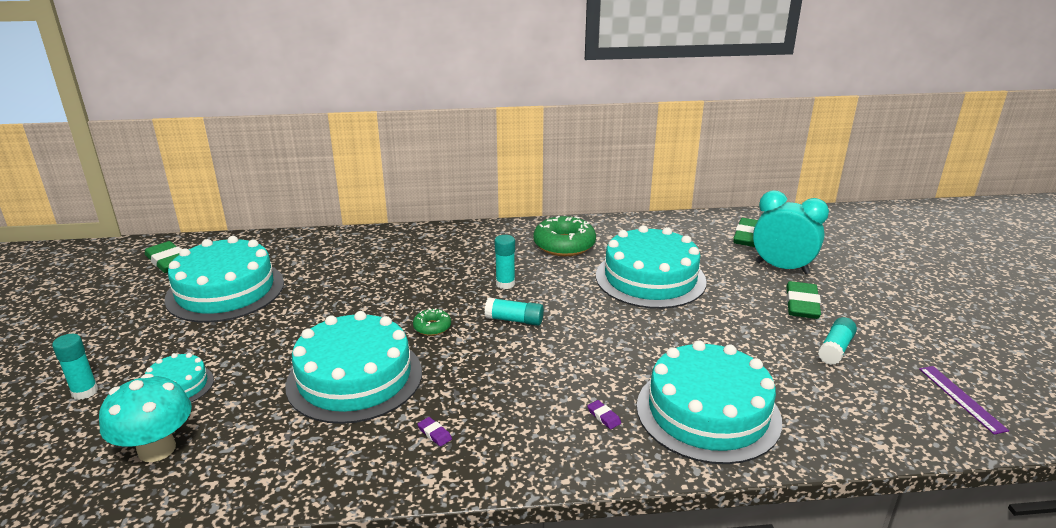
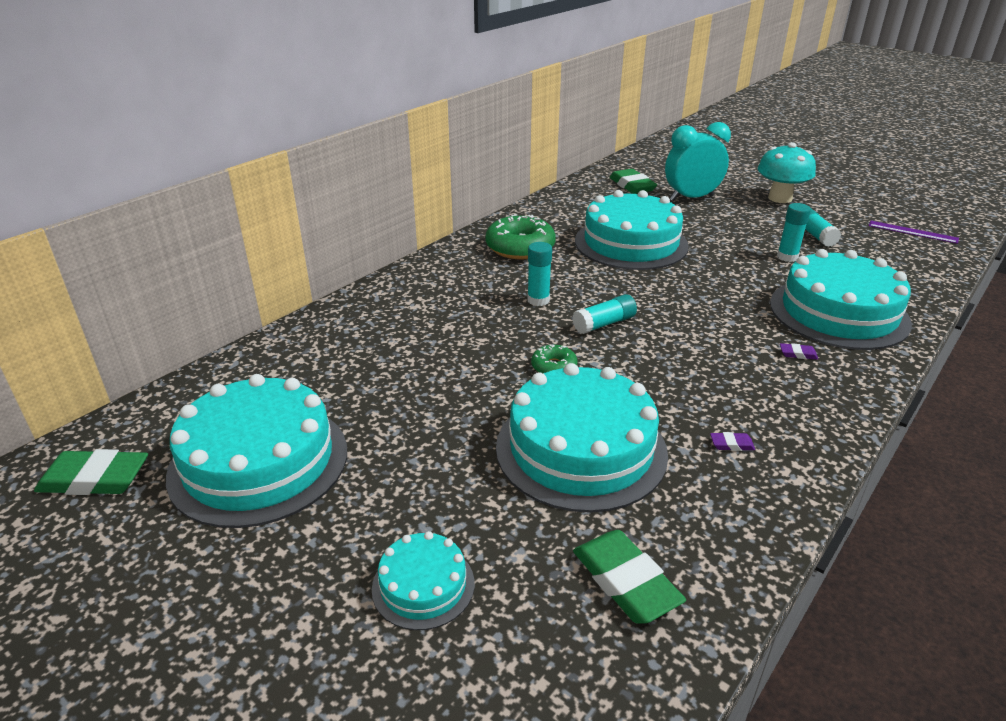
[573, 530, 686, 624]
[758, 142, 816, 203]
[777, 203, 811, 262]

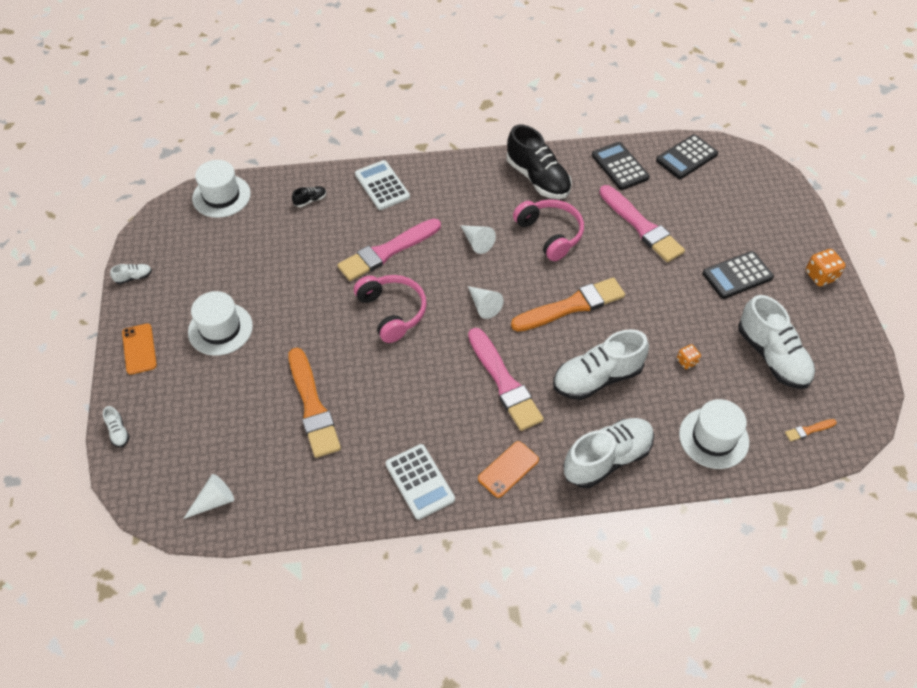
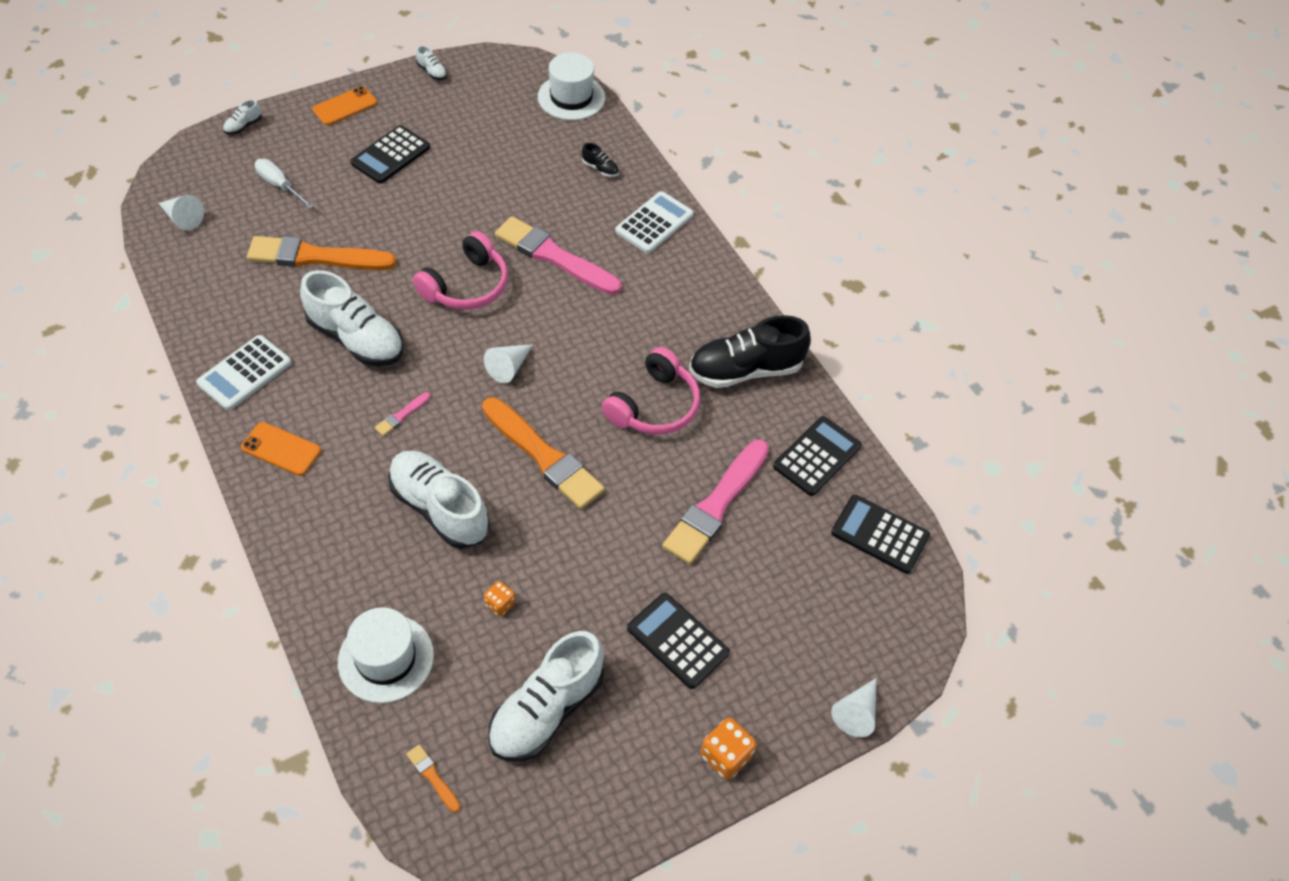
[247, 236, 397, 270]
[255, 159, 314, 209]
[300, 270, 404, 366]
[350, 125, 430, 184]
[375, 392, 430, 436]
[689, 315, 811, 388]
[831, 678, 877, 737]

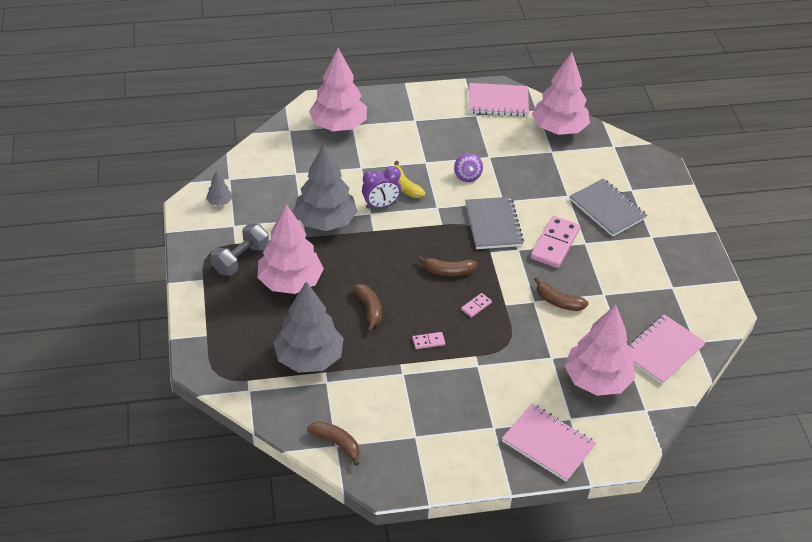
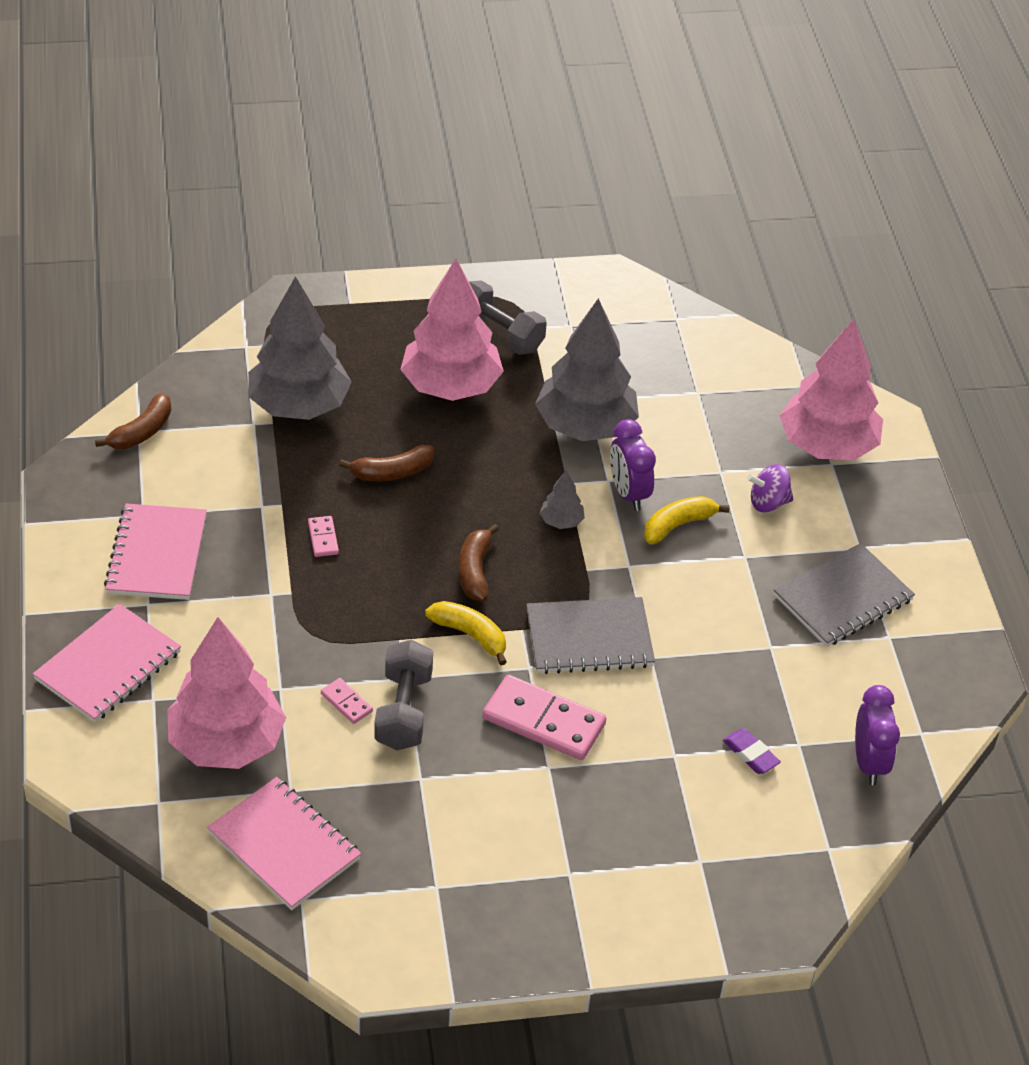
[104, 504, 207, 600]
[321, 678, 373, 724]
[374, 640, 433, 750]
[425, 601, 507, 665]
[539, 470, 585, 529]
[723, 729, 781, 774]
[747, 464, 794, 513]
[774, 543, 915, 647]
[855, 685, 900, 785]

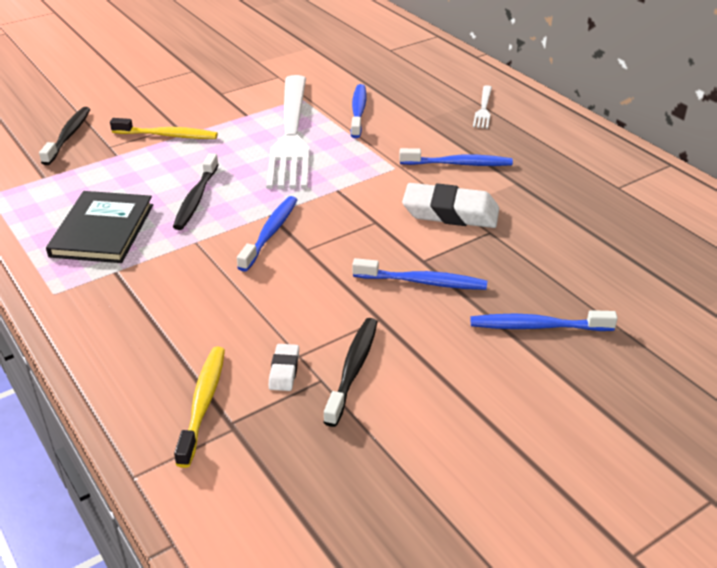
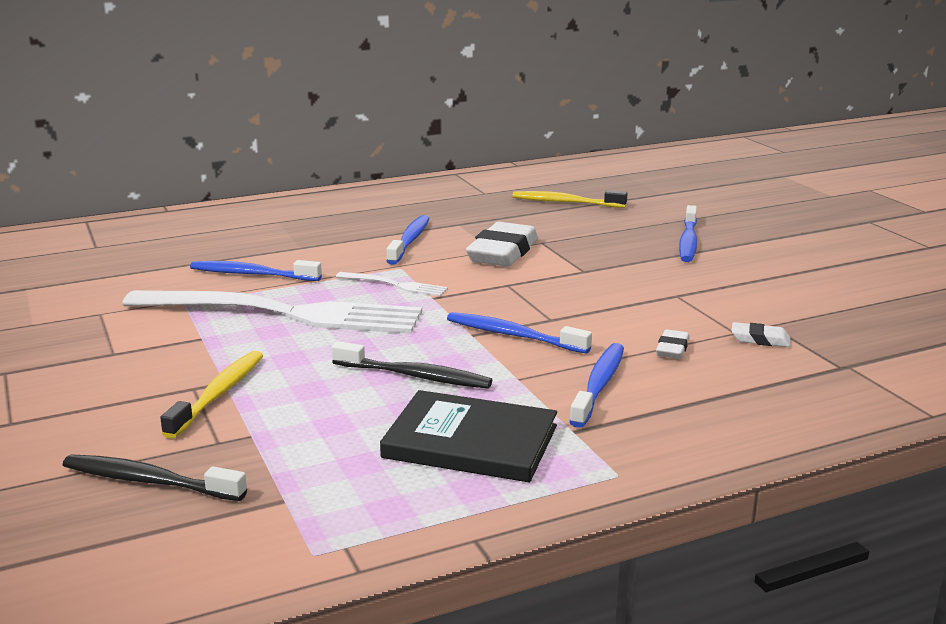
[336, 272, 448, 296]
[512, 190, 628, 208]
[569, 343, 624, 428]
[656, 329, 689, 359]
[323, 318, 377, 427] (first image)

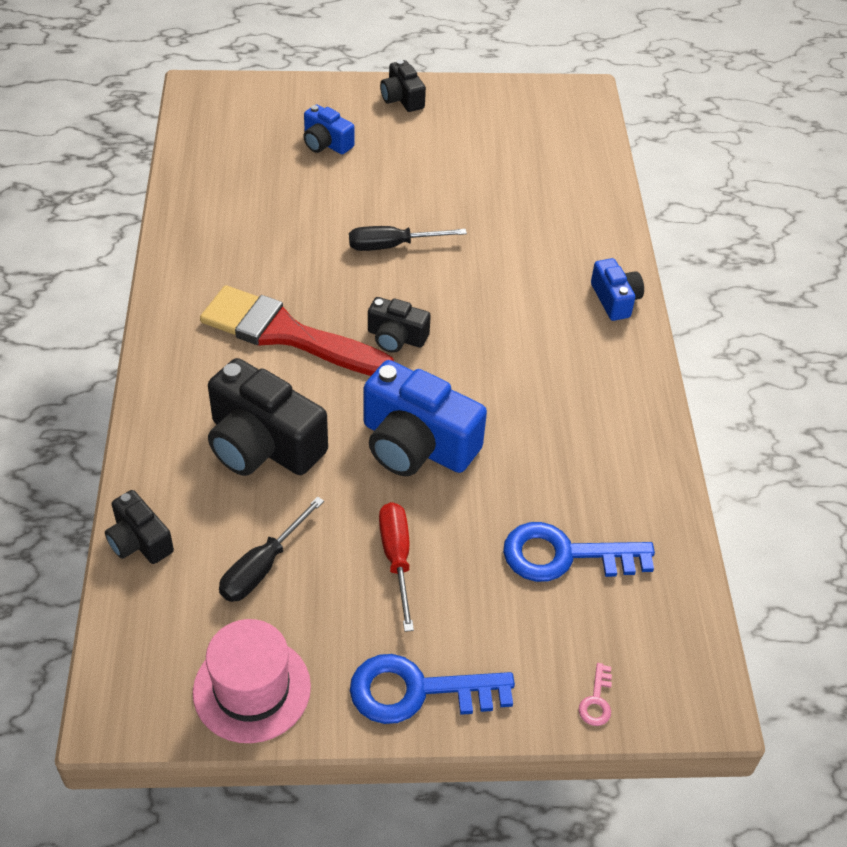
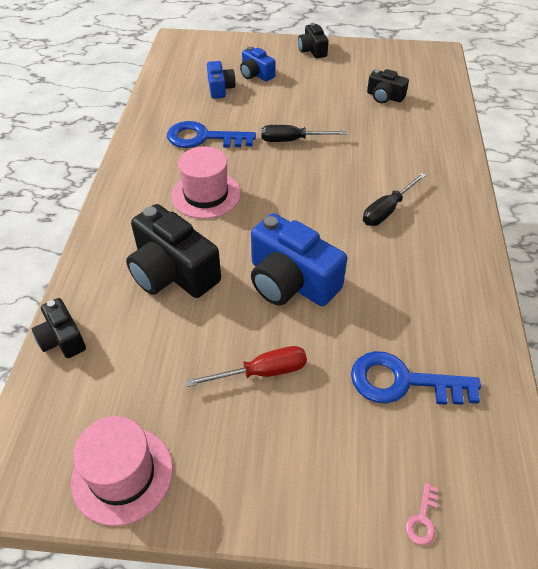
[167, 121, 256, 148]
[171, 146, 241, 219]
[186, 346, 307, 387]
[207, 61, 236, 99]
[363, 173, 426, 226]
[367, 69, 409, 103]

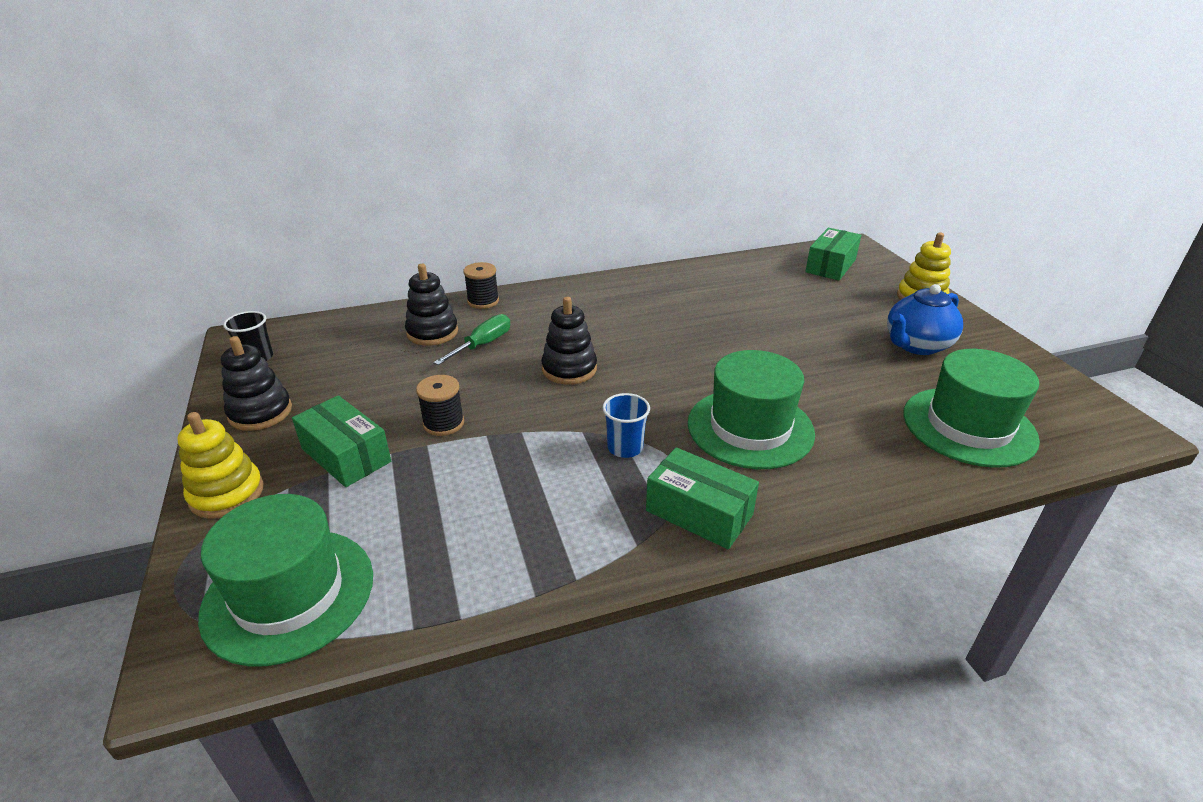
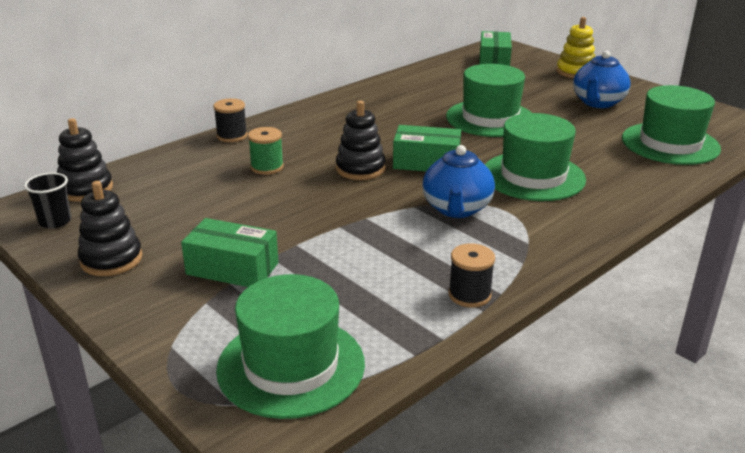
[57, 118, 113, 202]
[248, 127, 284, 175]
[393, 125, 461, 171]
[423, 145, 495, 218]
[446, 64, 532, 137]
[449, 243, 495, 308]
[178, 412, 263, 519] (first image)

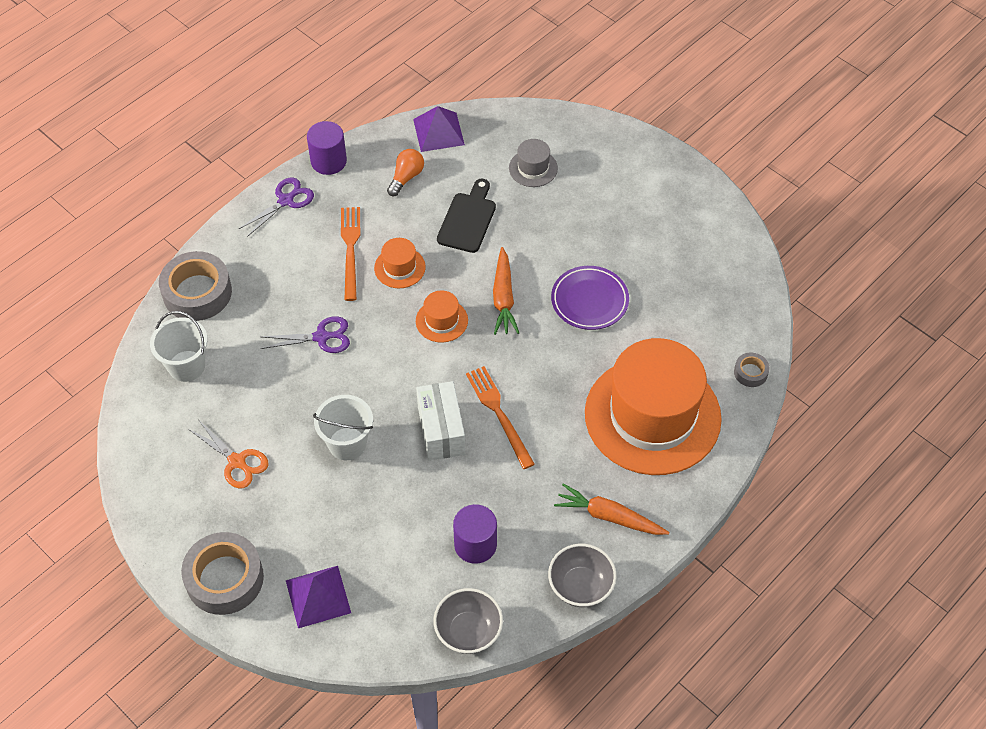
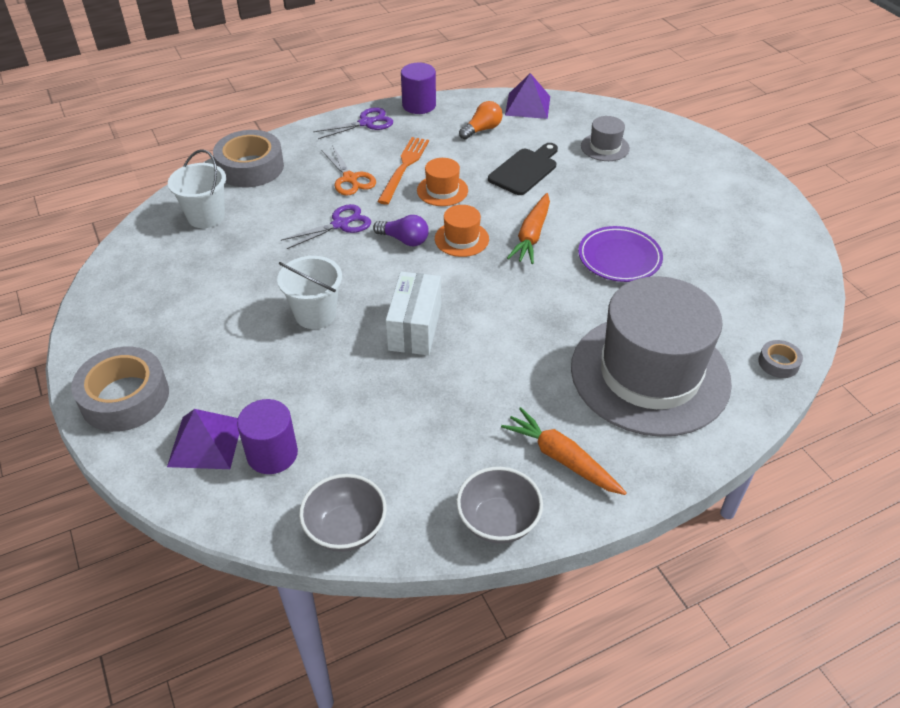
[237, 399, 298, 474]
[281, 204, 371, 249]
[321, 147, 376, 196]
[373, 215, 429, 246]
[571, 276, 732, 437]
[466, 366, 535, 469] (first image)

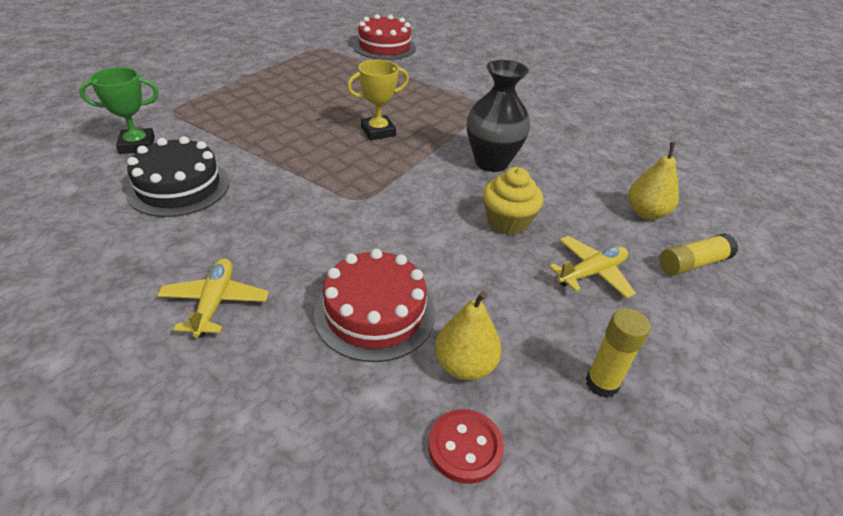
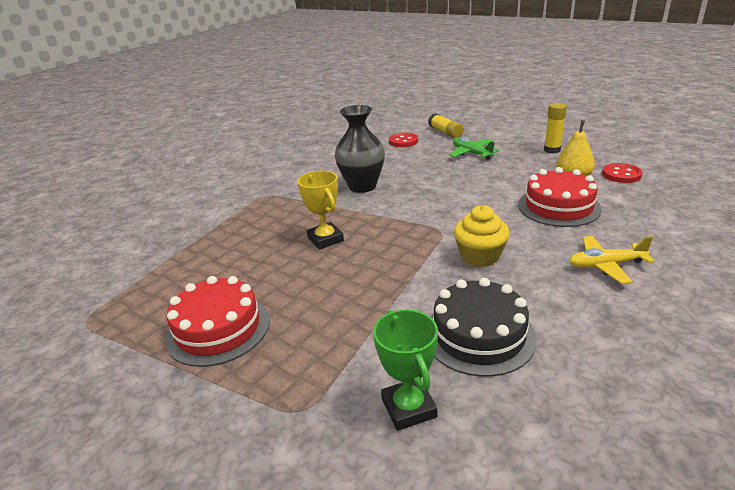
[165, 276, 270, 367]
[389, 133, 418, 147]
[449, 137, 499, 160]
[454, 205, 510, 267]

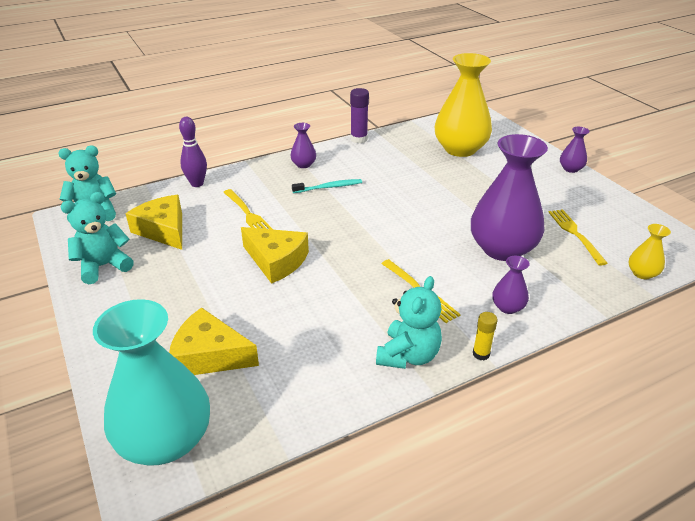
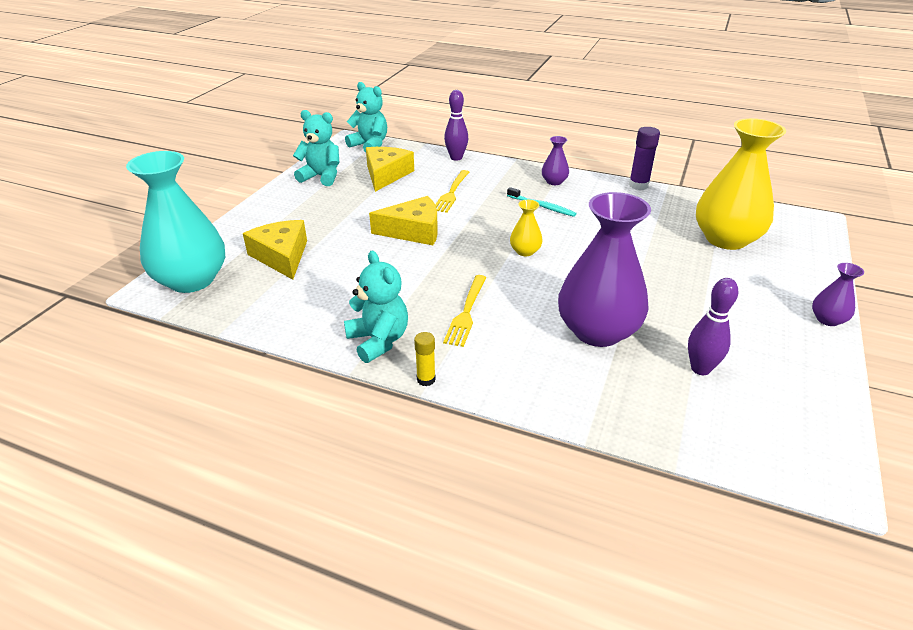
[344, 251, 408, 363]
[369, 196, 438, 245]
[510, 200, 543, 256]
[688, 278, 738, 375]
[492, 256, 530, 314] (first image)

